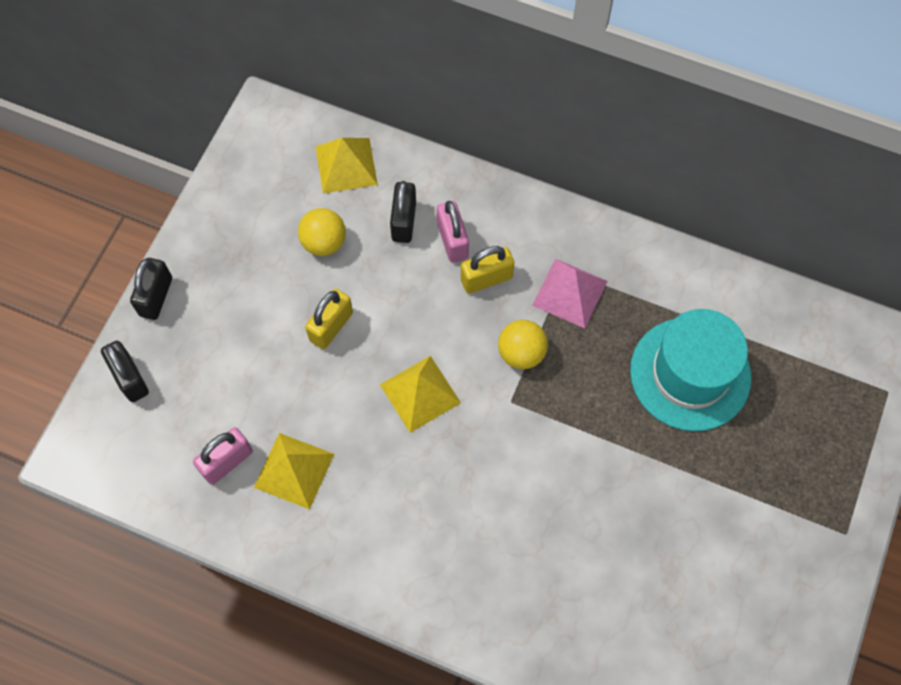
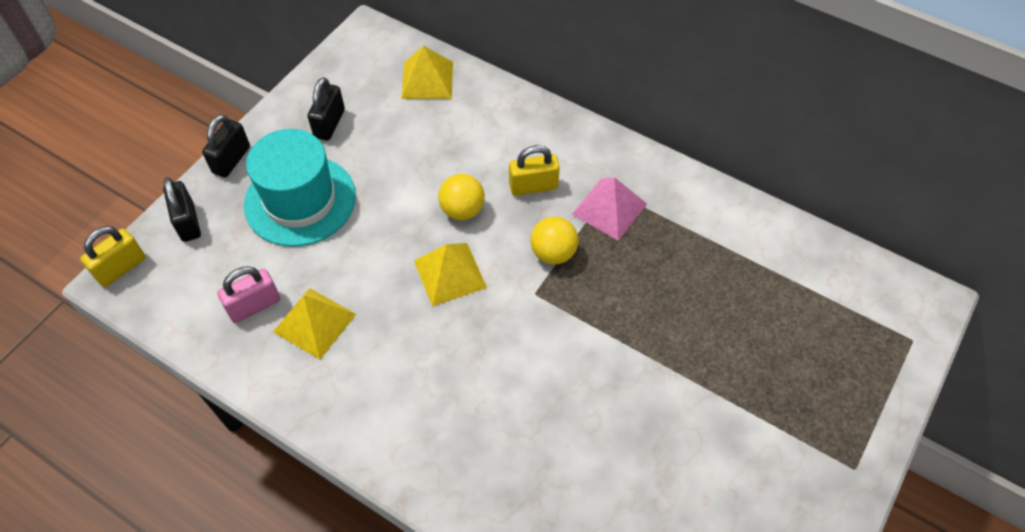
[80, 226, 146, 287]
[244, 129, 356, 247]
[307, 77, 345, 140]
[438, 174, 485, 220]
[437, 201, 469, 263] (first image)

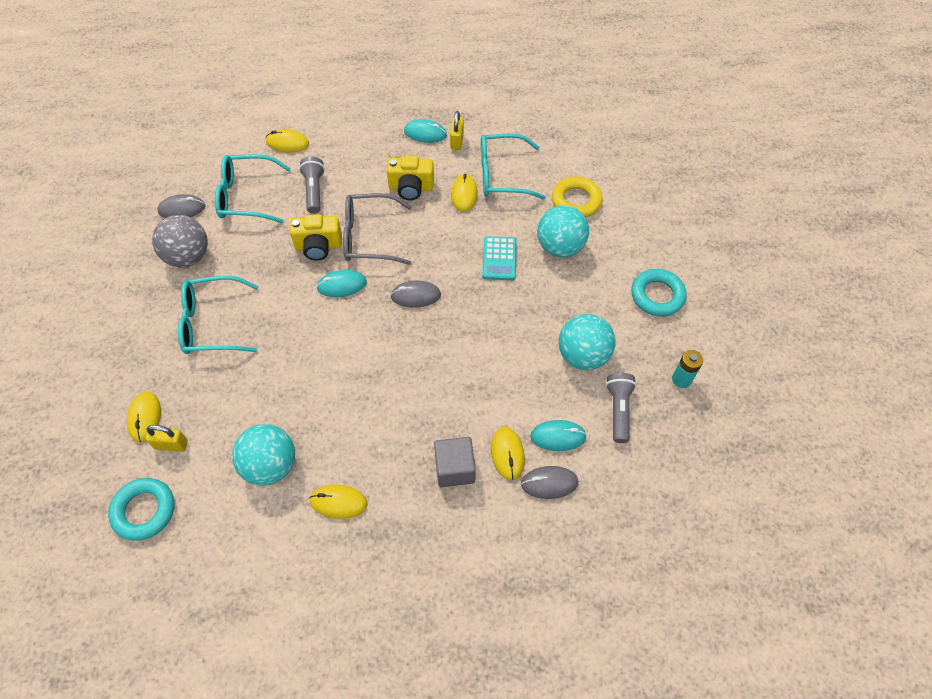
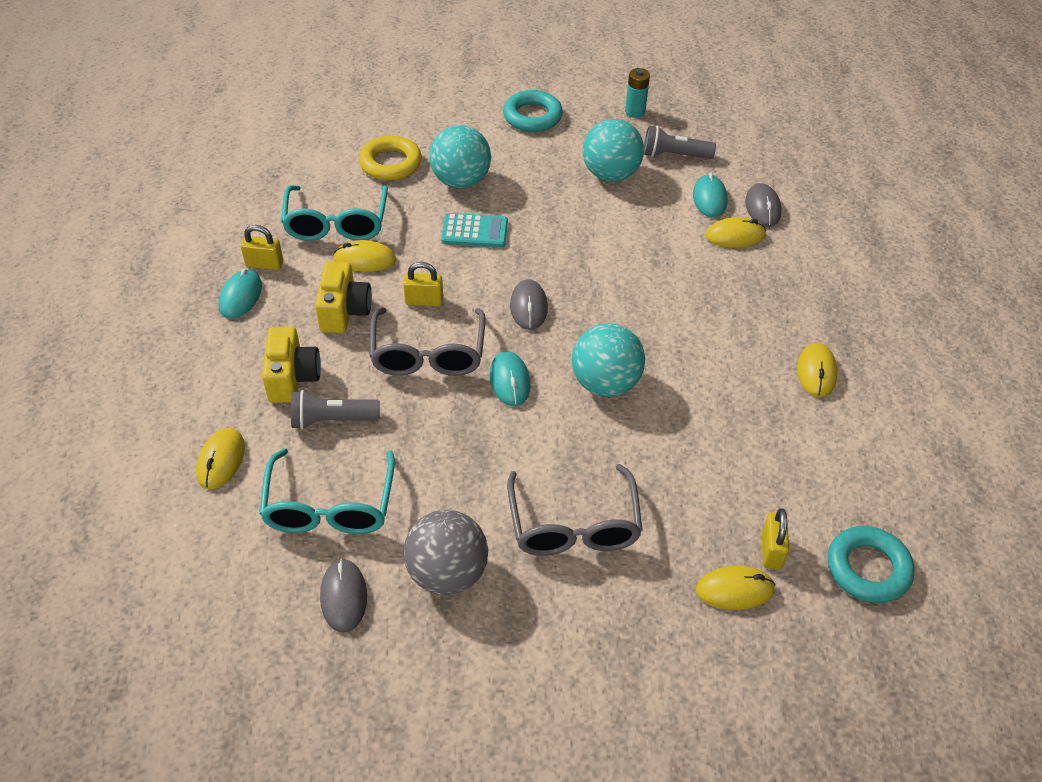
[262, 326, 321, 403]
[403, 262, 443, 306]
[507, 464, 643, 556]
[572, 323, 645, 397]
[434, 437, 476, 487] (first image)

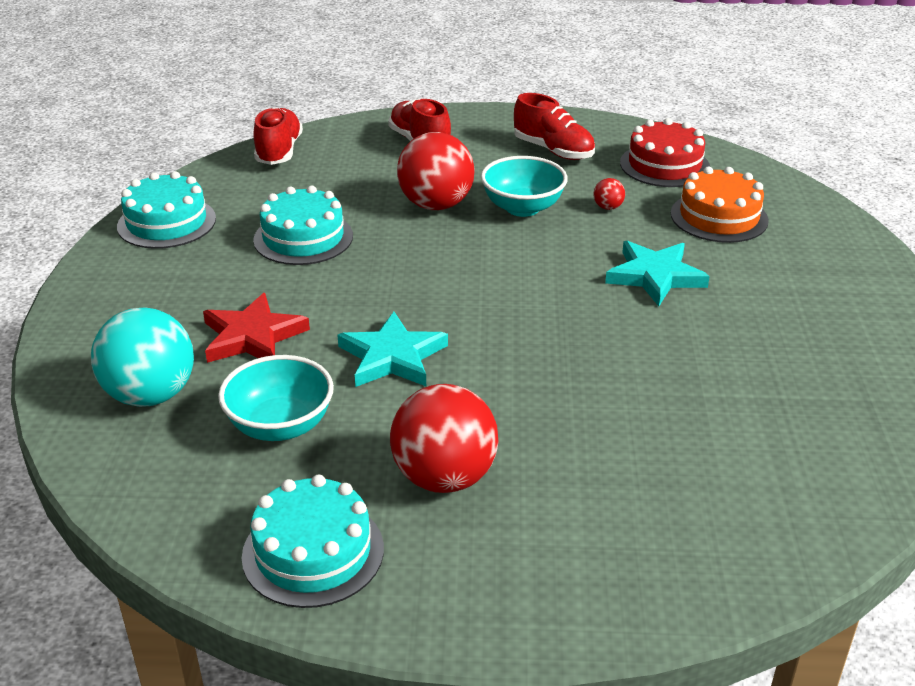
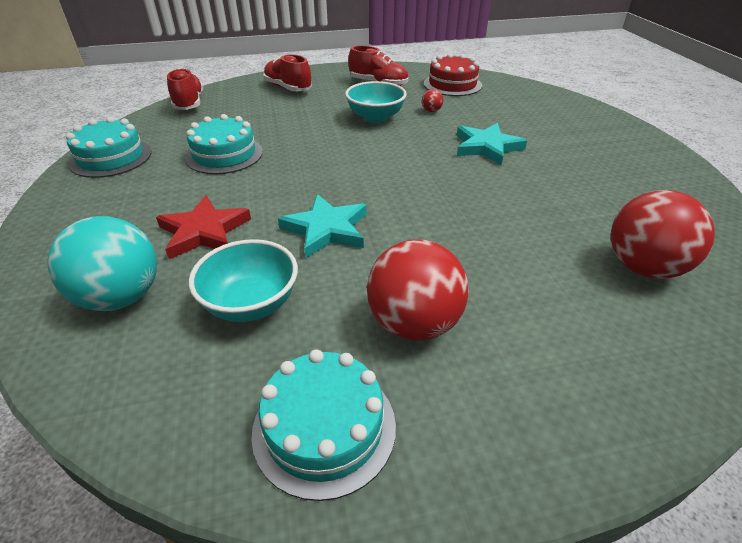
[611, 190, 715, 279]
[671, 167, 769, 243] (first image)

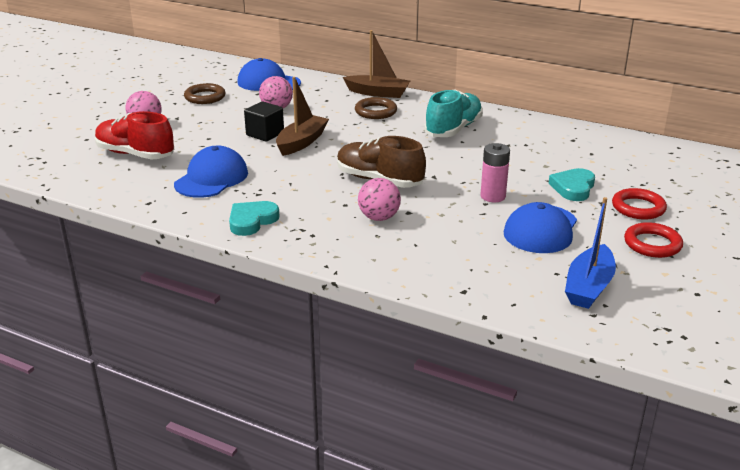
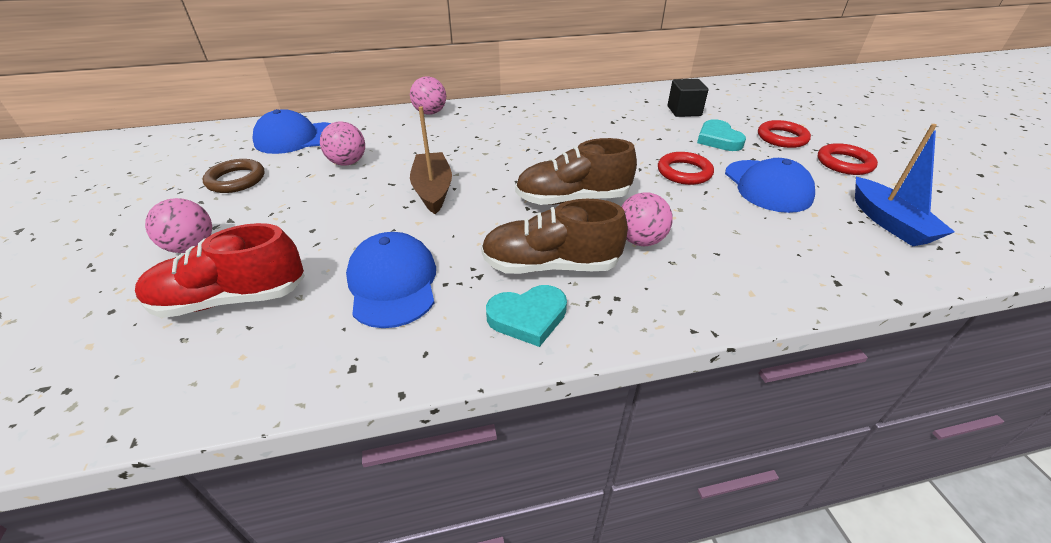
[410, 76, 446, 115]
[481, 199, 628, 274]
[486, 285, 567, 347]
[658, 152, 714, 185]
[668, 79, 708, 117]
[355, 97, 397, 119] (first image)
[424, 89, 483, 137] (first image)

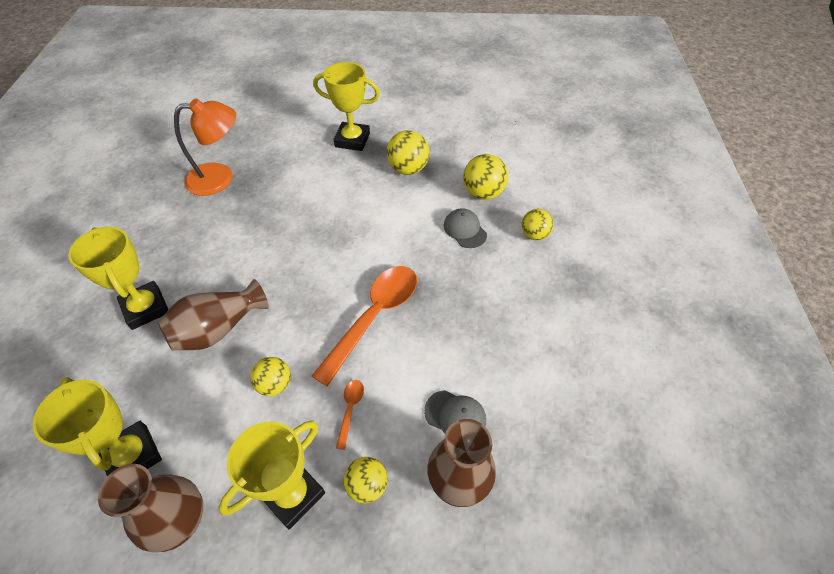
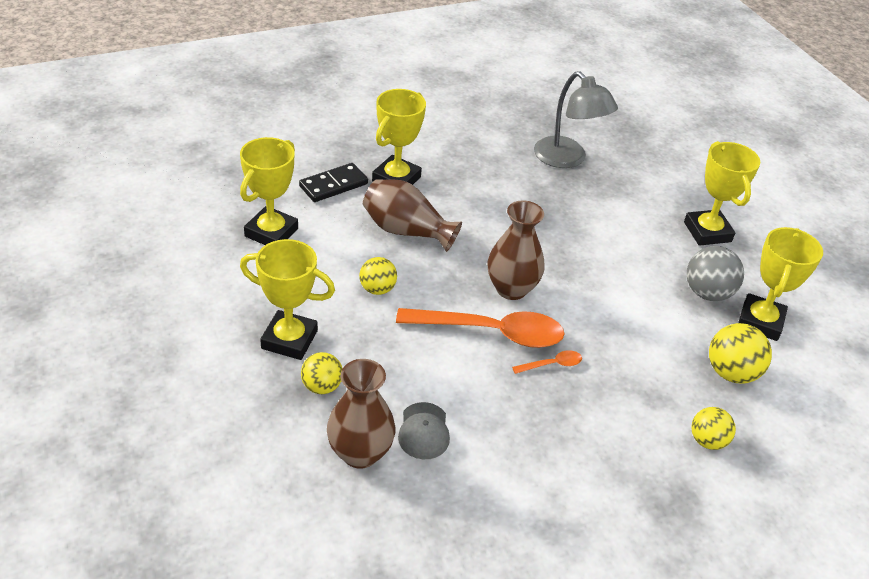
[299, 163, 368, 202]
[487, 201, 545, 300]
[512, 350, 582, 374]
[534, 71, 618, 168]
[687, 246, 744, 301]
[738, 227, 823, 341]
[444, 208, 487, 248] (first image)

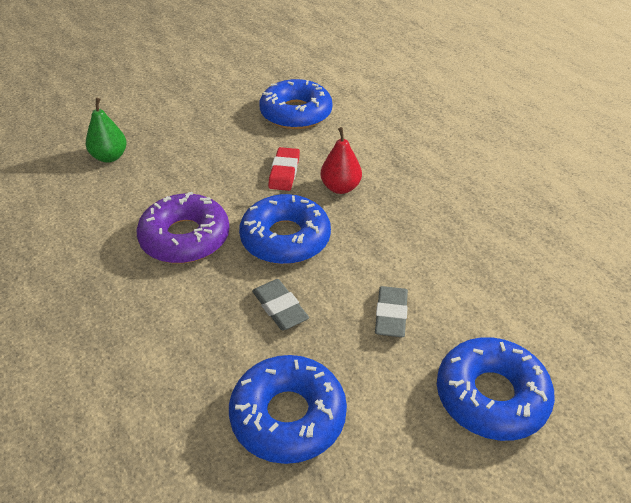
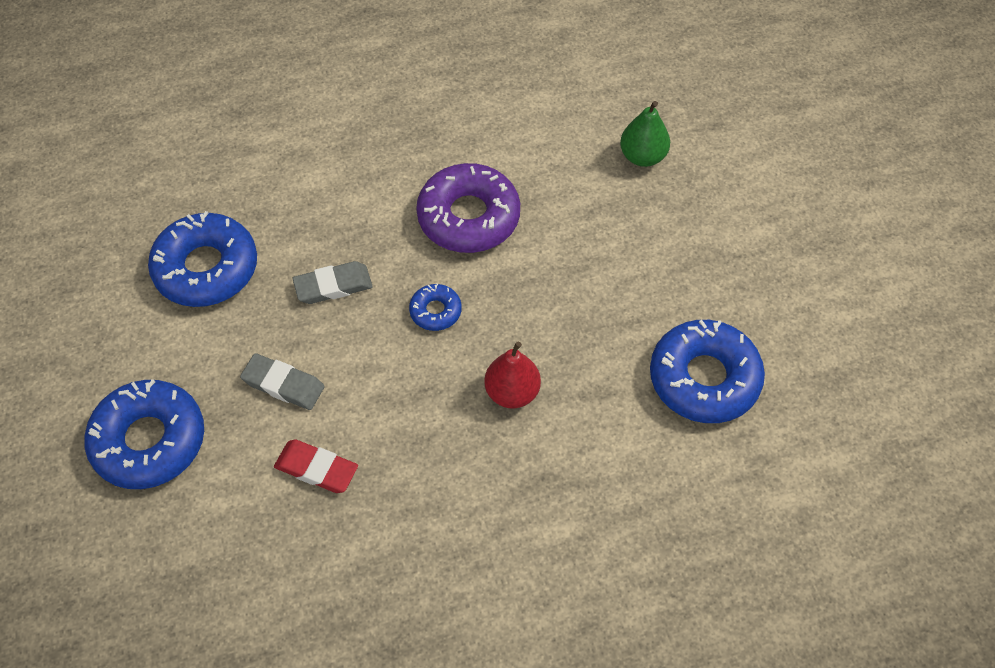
[274, 439, 358, 493]
[409, 283, 462, 331]

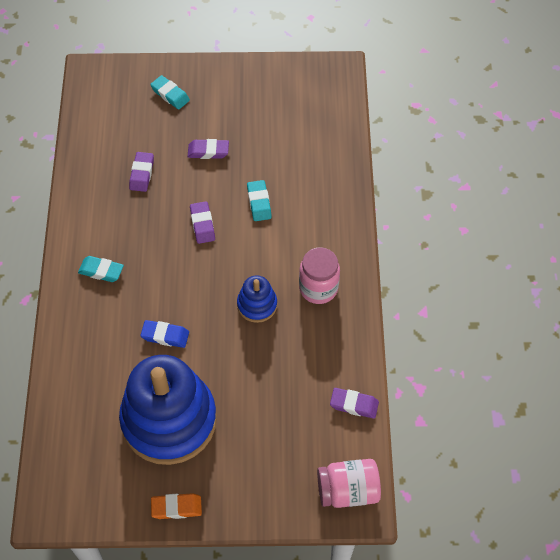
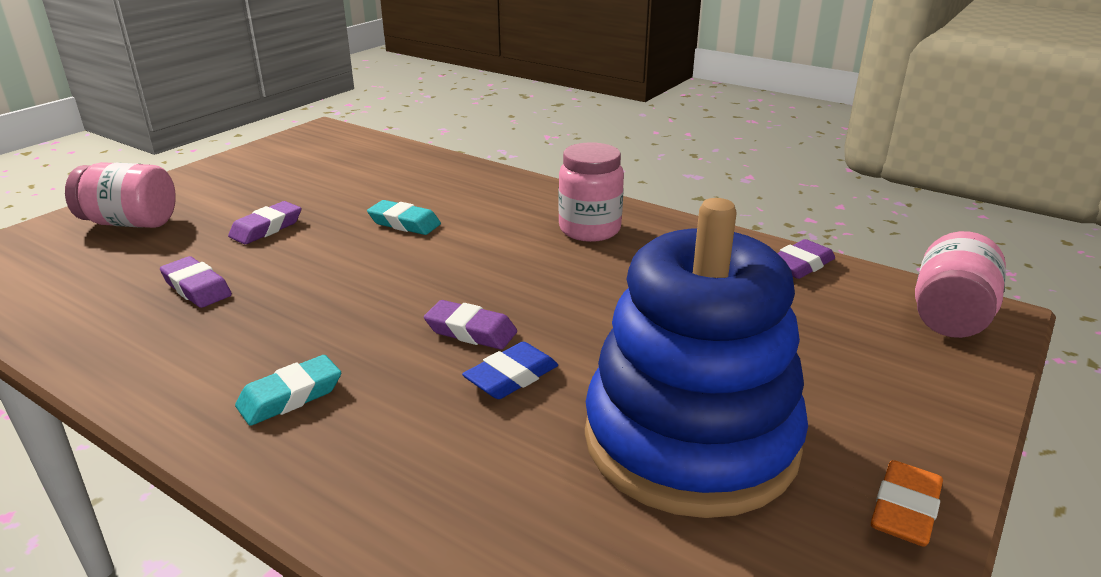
[65, 162, 176, 228]
[424, 300, 517, 350]
[237, 275, 277, 323] (first image)

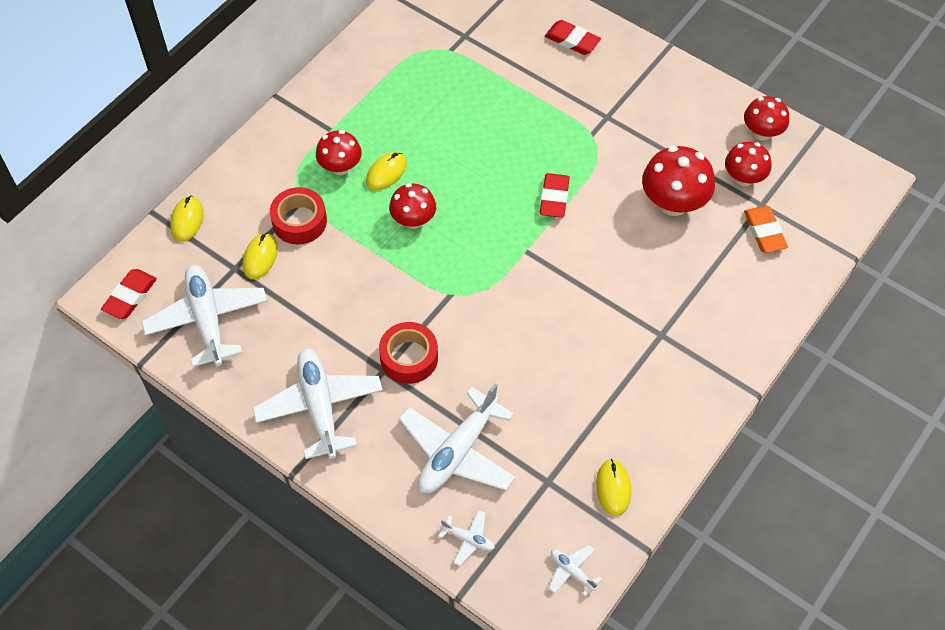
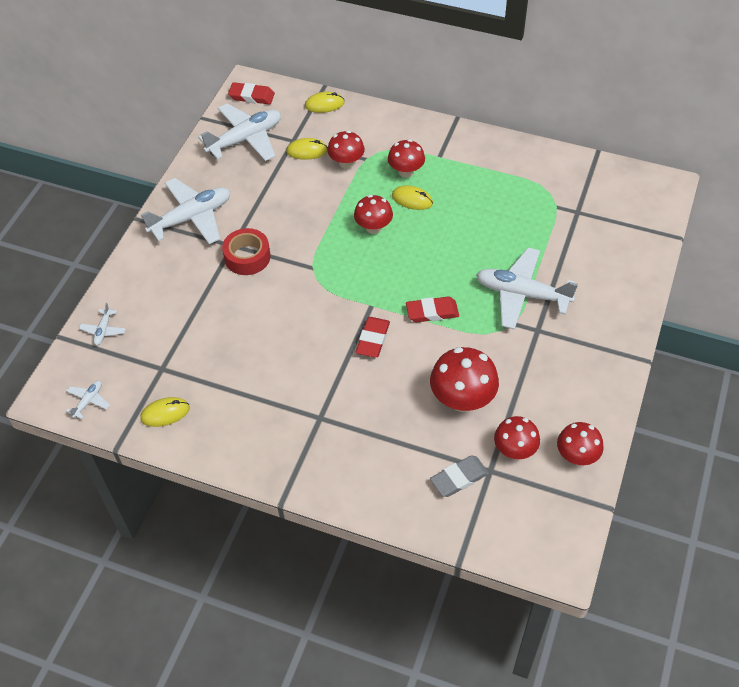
[327, 131, 365, 169]
[356, 317, 390, 358]
[430, 455, 489, 497]
[476, 248, 578, 330]

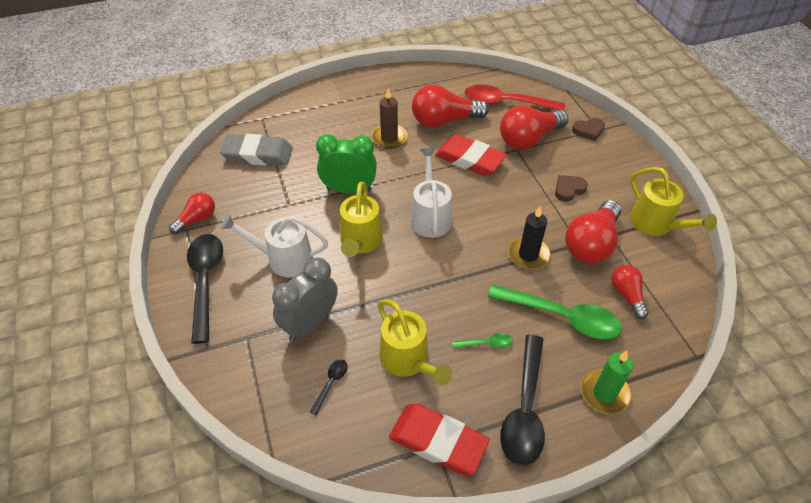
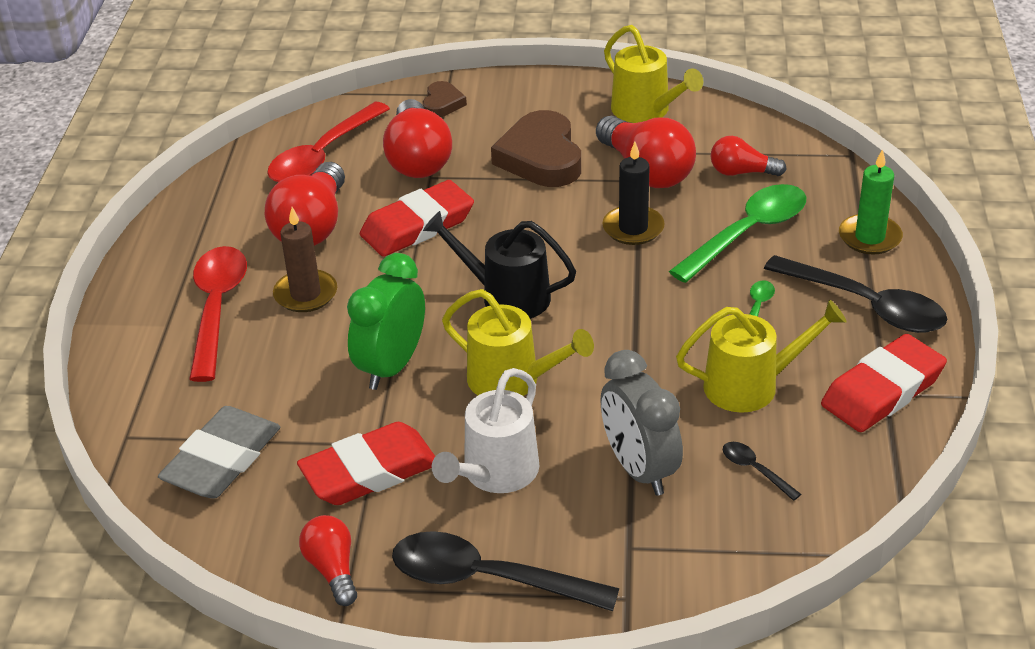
[189, 246, 247, 382]
[297, 422, 435, 505]
[423, 211, 576, 319]
[491, 110, 581, 187]
[604, 25, 703, 123]

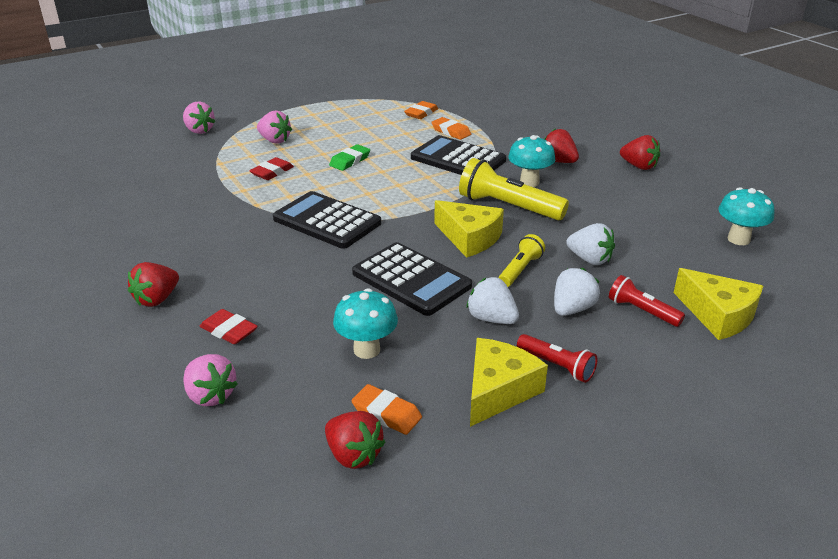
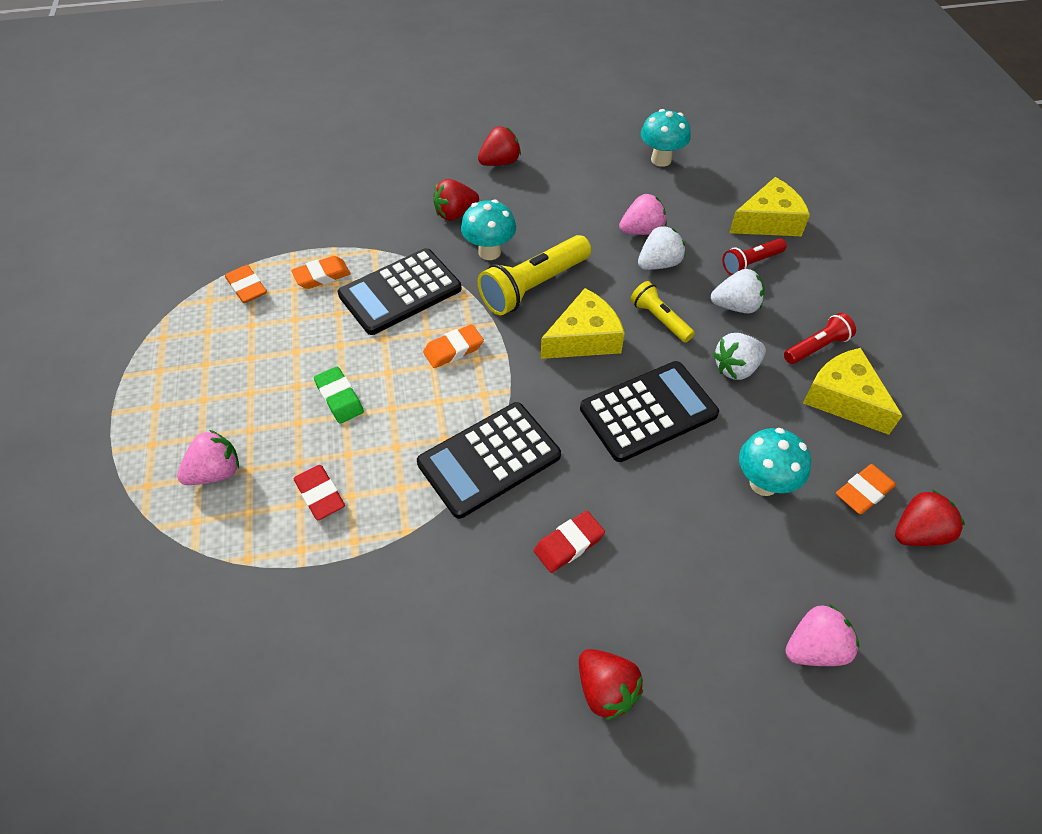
[423, 324, 484, 368]
[534, 511, 605, 573]
[619, 194, 667, 235]
[711, 269, 765, 313]

